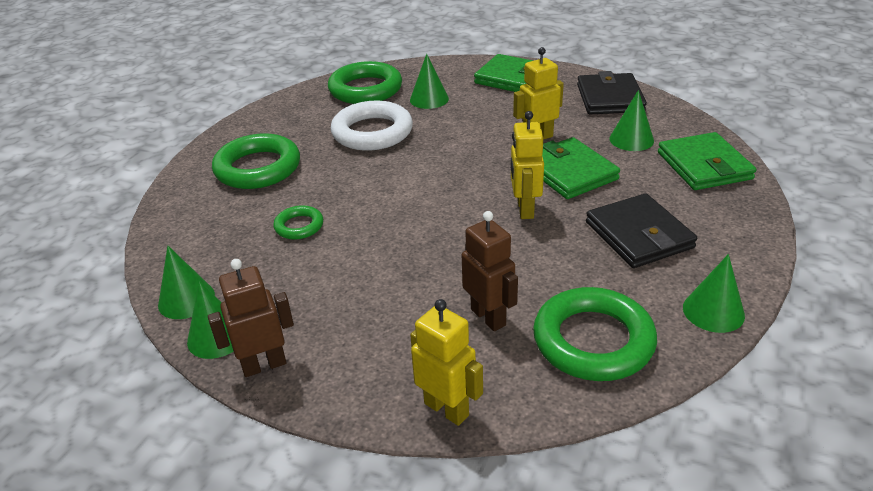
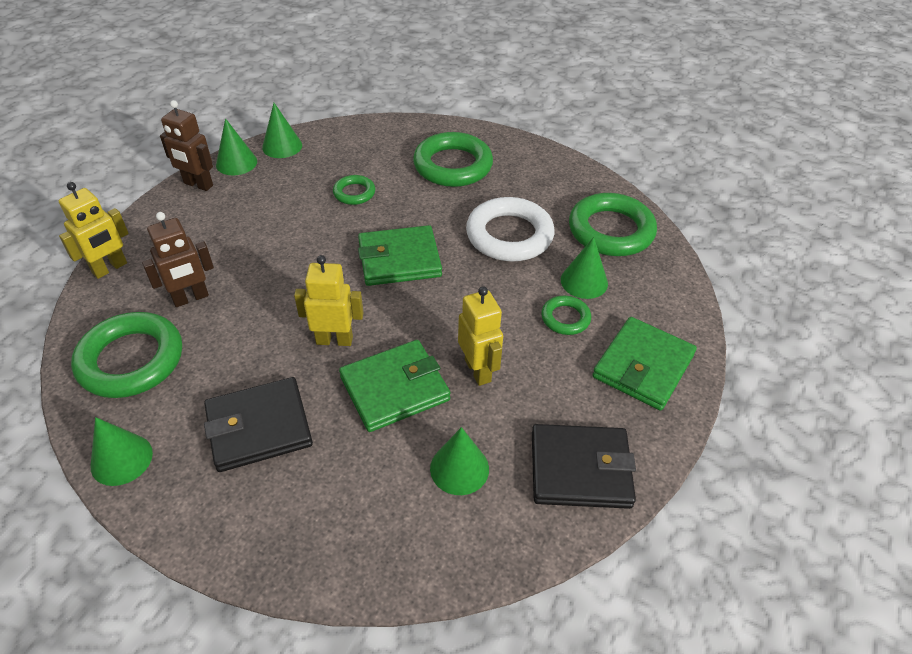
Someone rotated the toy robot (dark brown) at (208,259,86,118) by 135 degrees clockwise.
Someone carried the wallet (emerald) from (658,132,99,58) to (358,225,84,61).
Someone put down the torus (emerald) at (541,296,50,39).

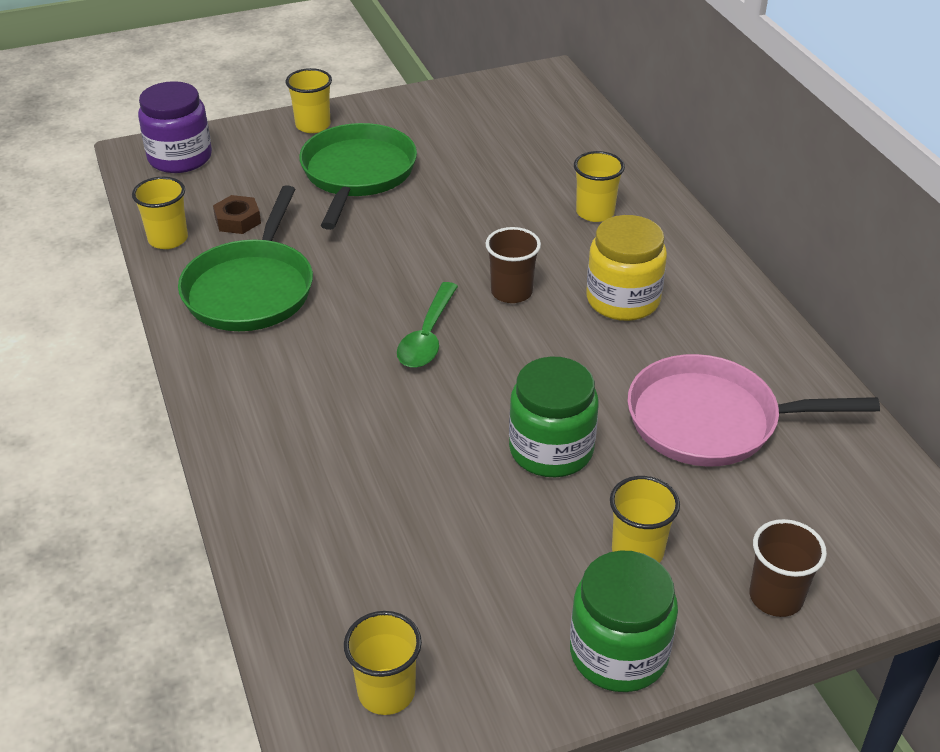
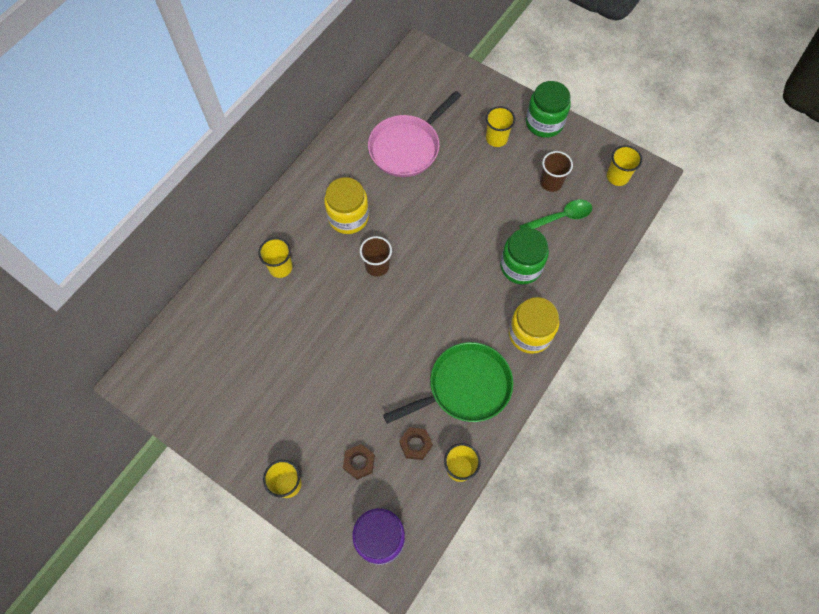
Someone took away the skillet (emerald) at (299,123,118,107).
Someone carried the tablespoon (emerald) from (397,282,61,86) to (519,200,73,29).
Someone carried the jam jar (emerald) from (509,357,90,120) to (500,228,49,57).
Someone rotated the skillet (rose-pink) at (627,354,253,113) by 75 degrees clockwise.
Someone carried the tumbler (dark brown) from (749,519,78,98) to (540,151,33,41).
Someone put down the hex nut (dark brown) at (343,444,32,36).
Someone put down the jam jar (yellow) at (509,297,50,57).

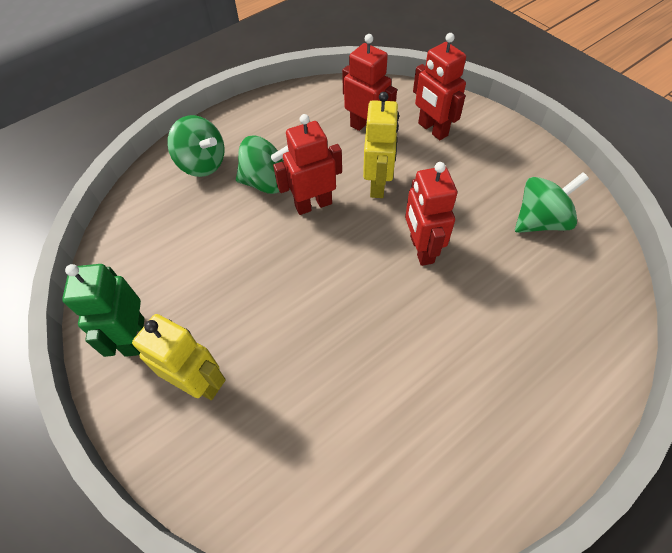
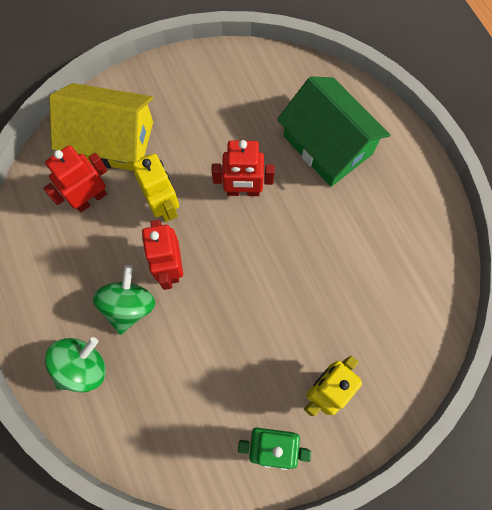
Someone rotated the toy robot (yellow) at (363,92,36,106) by 45 degrees clockwise.
Someone swapped the toy robot (red) at (413,33,53,107) for the house (yellow) at (49,83,104,88).
Someone took away the spinning top (emerald) at (515,172,74,61).
Someone put down the house (emerald) at (277,76,113,111).

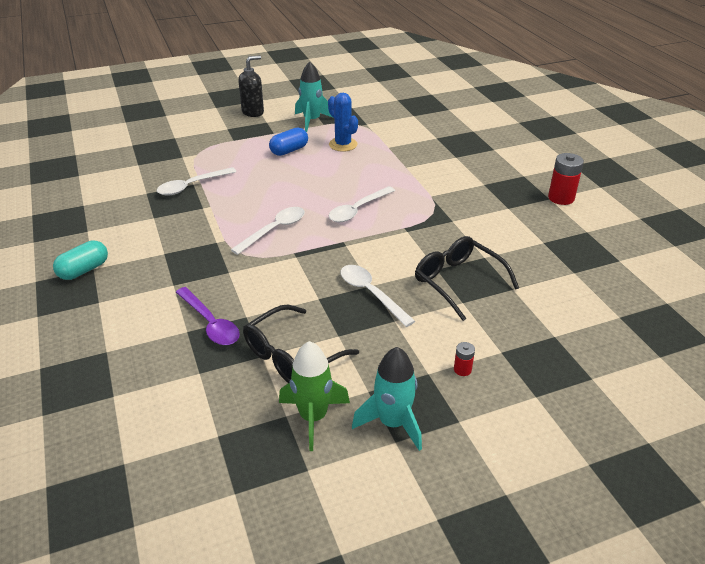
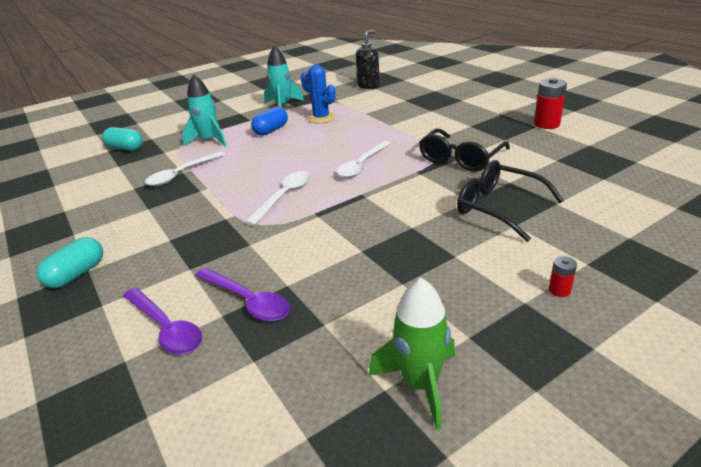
Someone carried the soap pump (jet-black) from (238,55,26,62) to (356,30,24,59).
Someone carried the eyeglasses (jet-black) from (243,305,116,78) to (419,129,91,43).
Someone took away the tablespoon (white) at (340,265,75,62).
Someone carried the toy rocket (aqua) from (352,347,70,104) to (182,74,45,72).
Someone put down the pill shape (aqua) at (102,127,41,24).
Someone put down the tablespoon (purple) at (123,288,79,67).

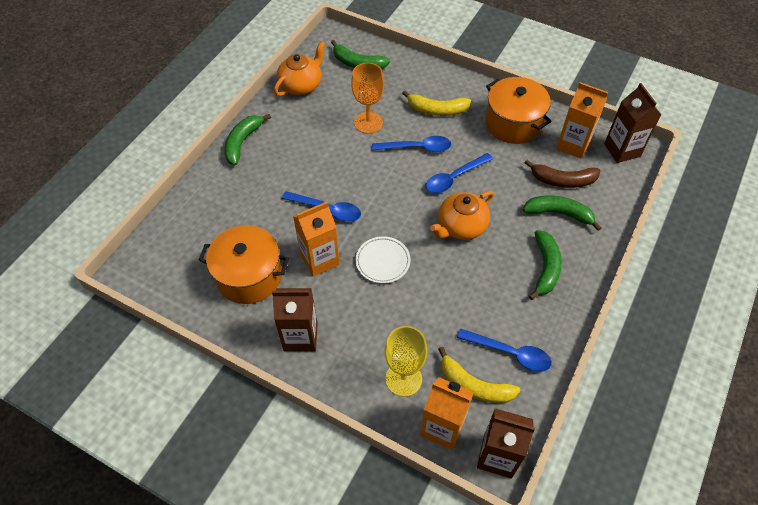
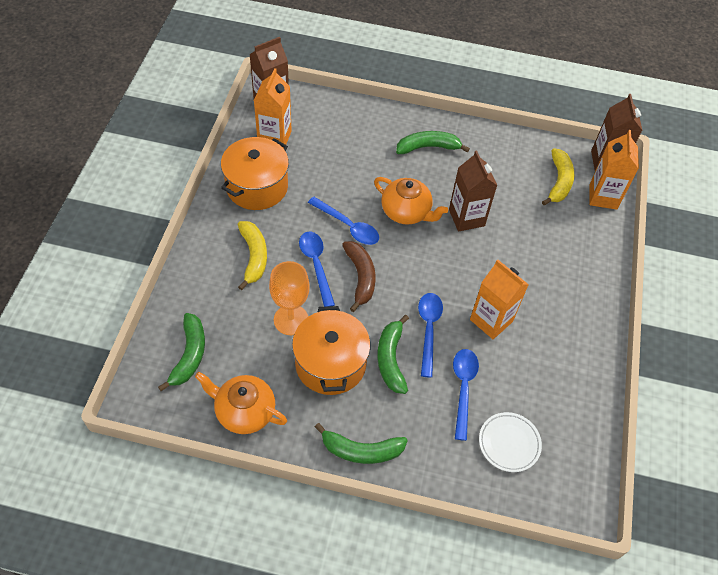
Someone carried the pot (orange) from (199,225,90,79) to (292,306,78,89).
Someone carried the juice carton (dark brown) from (272,288,46,63) to (449,150,49,82).
Someone carried the dinner plate (white) from (356,236,55,48) to (479,412,63,60).
Someone took away the wine glass (yellow) at (384,326,43,71).
Someone carried the tablespoon (royal blue) from (457,328,95,44) to (453,349,26,92).
Someone carried the toy banana (emerald) from (523,196,78,35) to (377,315,32,79).
Someone carried the toy banana (dark brown) from (525,159,75,29) to (342,241,33,71).

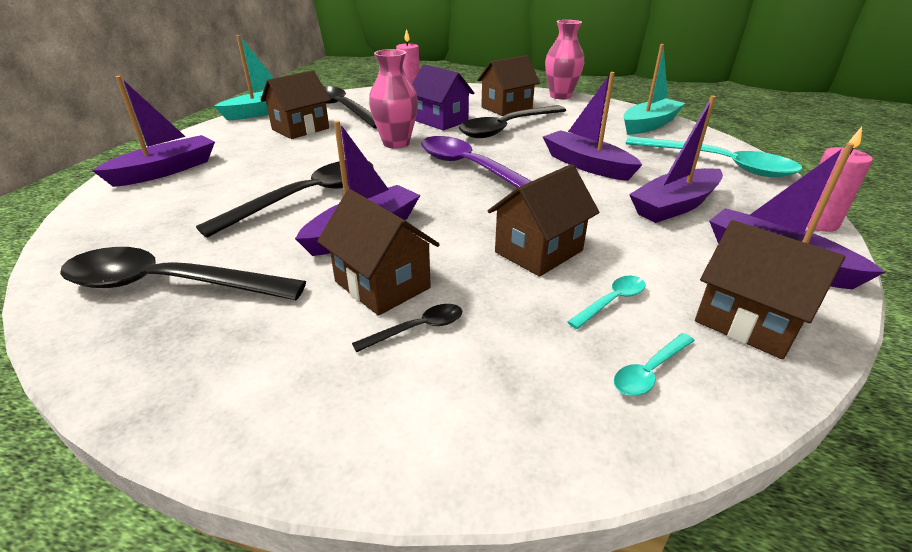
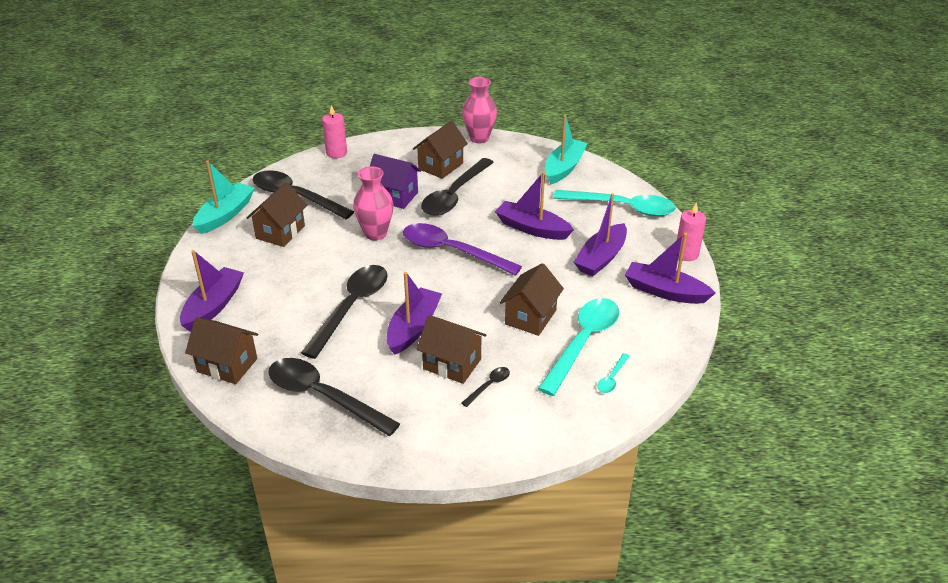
Someone rotated the tablespoon (jet-black) at (60,247,246,53) by 45 degrees clockwise.
Someone scaled the tablespoon (aqua) at (567,276,79,53) by 2.36.
Someone carried the house (dark brown) from (695,220,150,140) to (185,317,73,67).

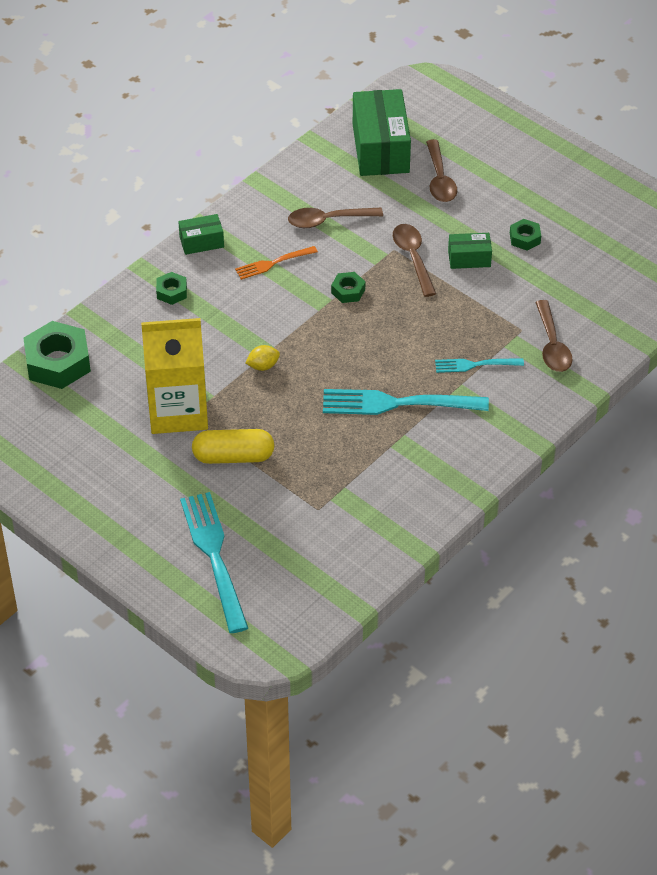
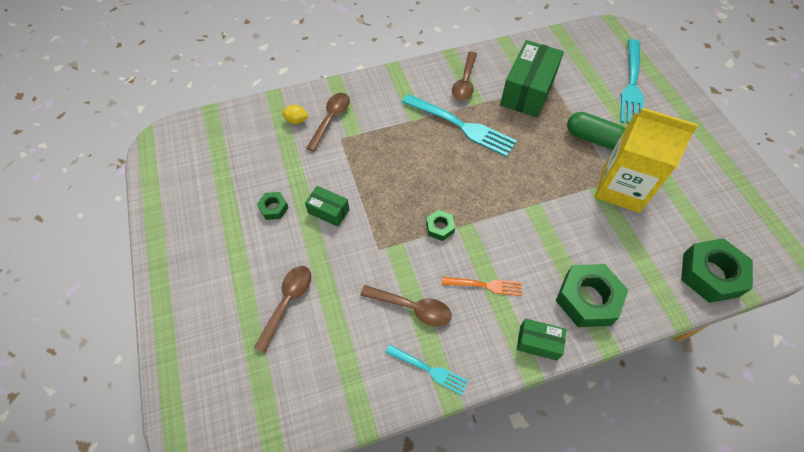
Someone scaled the hex nut (emerald) at (156,272,31,33) by 2.00.
Someone repainted the pill shape (yellow) at (192,429,82,35), which became the pill shape (emerald) at (567,112,59,38).
Someone carried the lemon (yellow) from (245,345,35,26) to (282,105,27,19).
Someone carried the package (emerald) from (353,89,58,87) to (500,40,64,77).
Someone carried the tablespoon (dark brown) from (393,224,43,73) to (452,52,25,49).
Someone carried the fork (aqua) from (435,358,89,15) to (385,344,83,51).

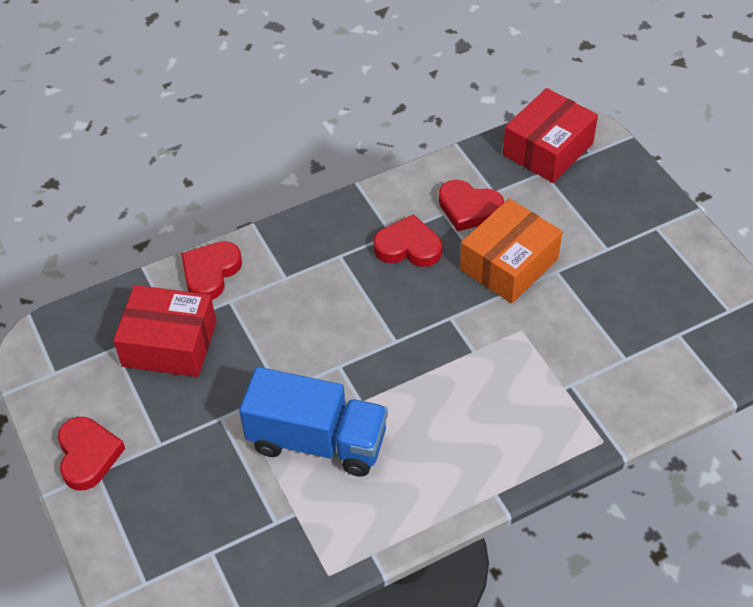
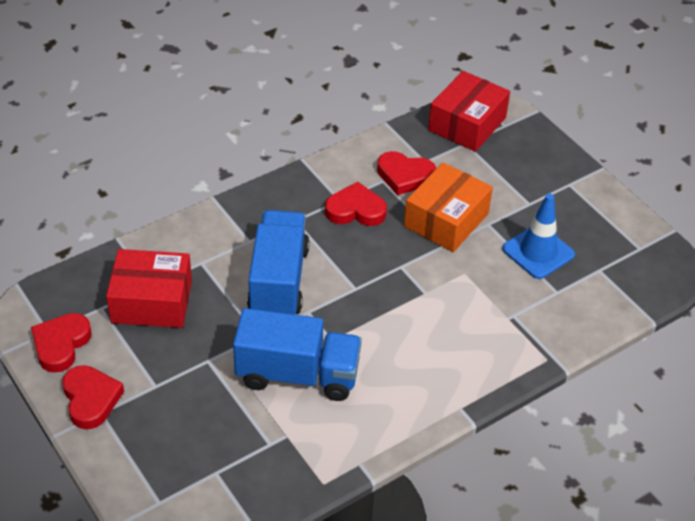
Someone carried the love heart (red) from (181,241,61,59) to (31,313,61,60).
Someone put down the lorry (royal blue) at (247,210,63,105).
Someone put down the road cone (royal blue) at (502,194,73,85).

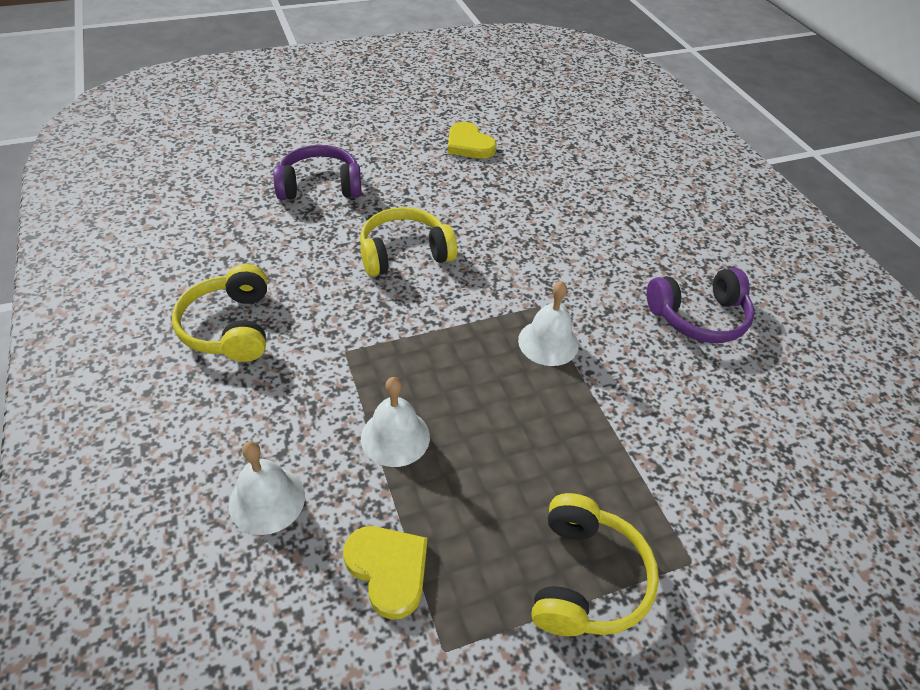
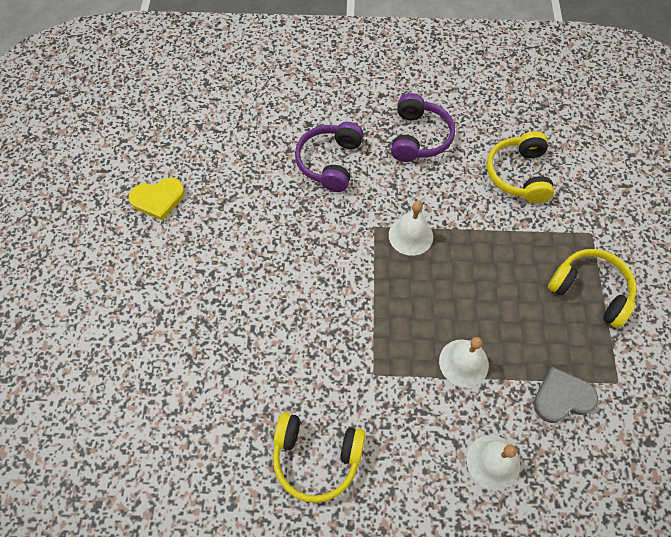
Someone carried the headset (purple) from (273,145,88,55) to (295,122,69,70).
Someone repainted the love heart (yellow) at (343,526,84,93), which became the love heart (gray) at (533,367,65,56).
Someone carried the headset (yellow) from (360,207,97,70) to (487,131,67,72).

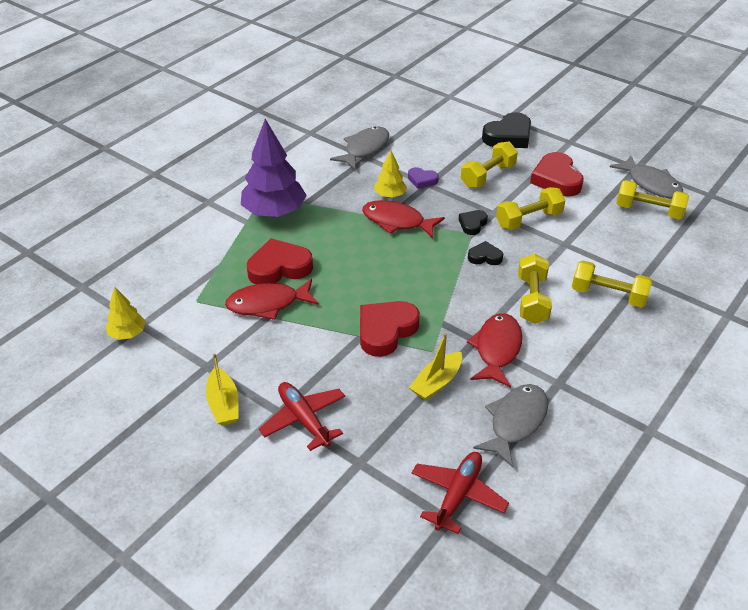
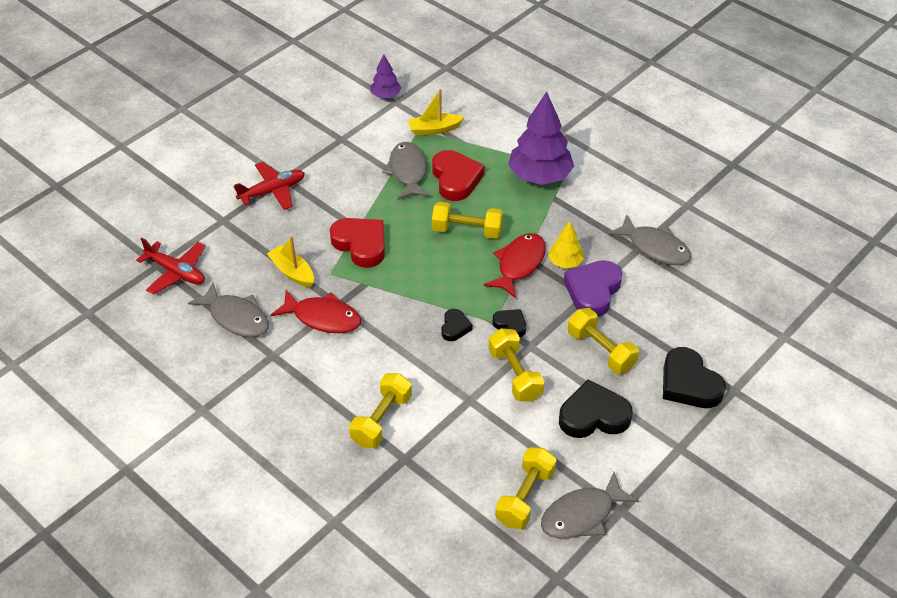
Someone repainted the fir tree (yellow) at (106,287,40,53), which became the fir tree (purple) at (370,54,31,44).
Someone carried the toy boat (yellow) from (206,353,33,73) to (408,89,56,46).
Someone repainted the fish figure (red) at (225,279,94,41), which became the fish figure (gray) at (383,142,48,58).
Someone scaled the love heart (purple) at (408,167,31,22) by 1.87.
Someone carried the free weight (yellow) from (518,254,34,70) to (432,202,71,37).
Someone repainted the love heart (red) at (530,152,54,44), which became the love heart (jet-black) at (559,379,74,59).

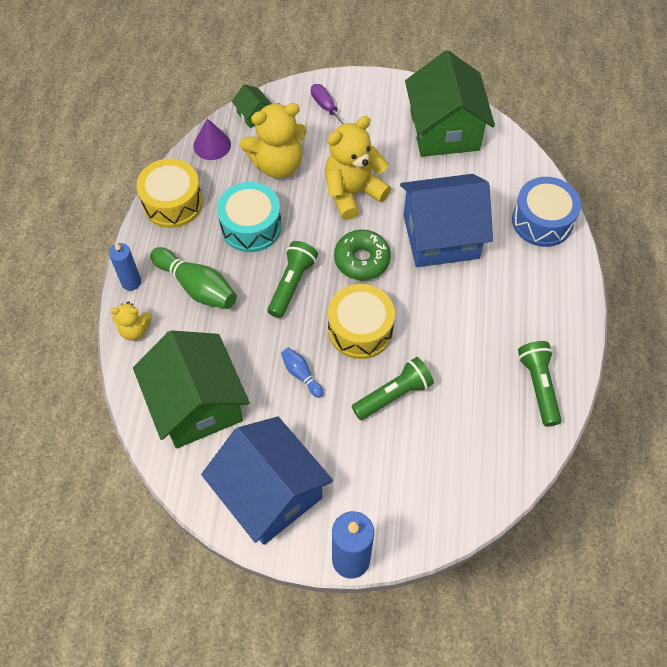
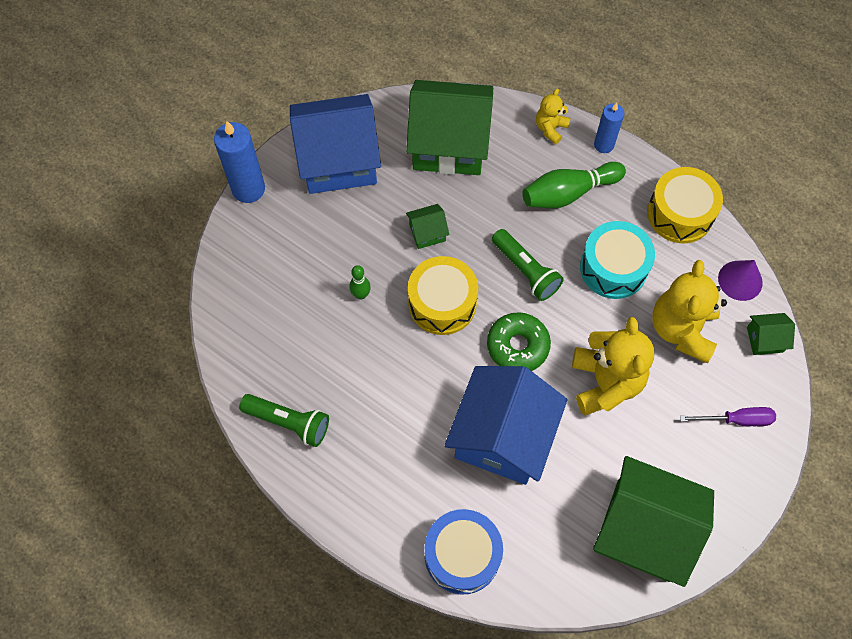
Someone swapped the tenpin (royal blue) at (281,348,43,50) for the house (emerald) at (406,204,43,45).
Someone swapped the flashlight (emerald) at (352,357,82,63) for the tenpin (emerald) at (349,265,22,35).

